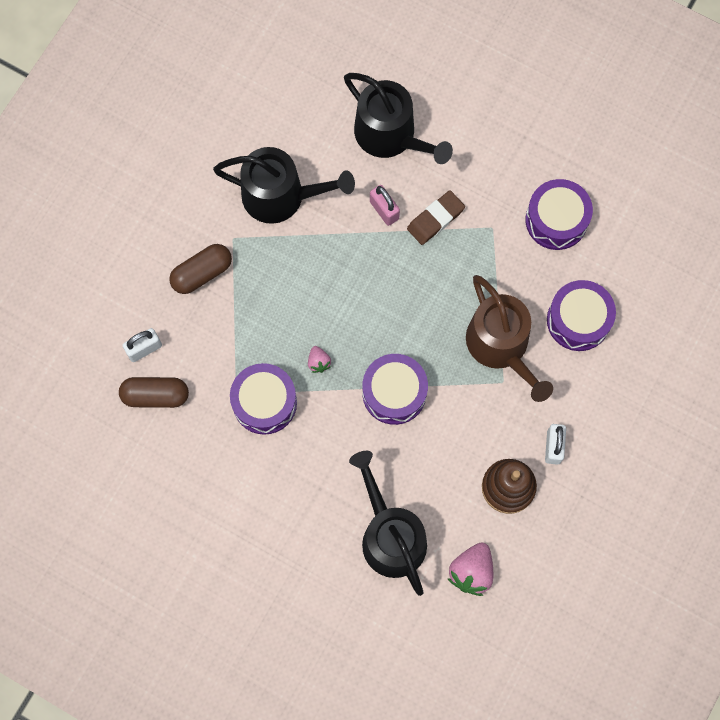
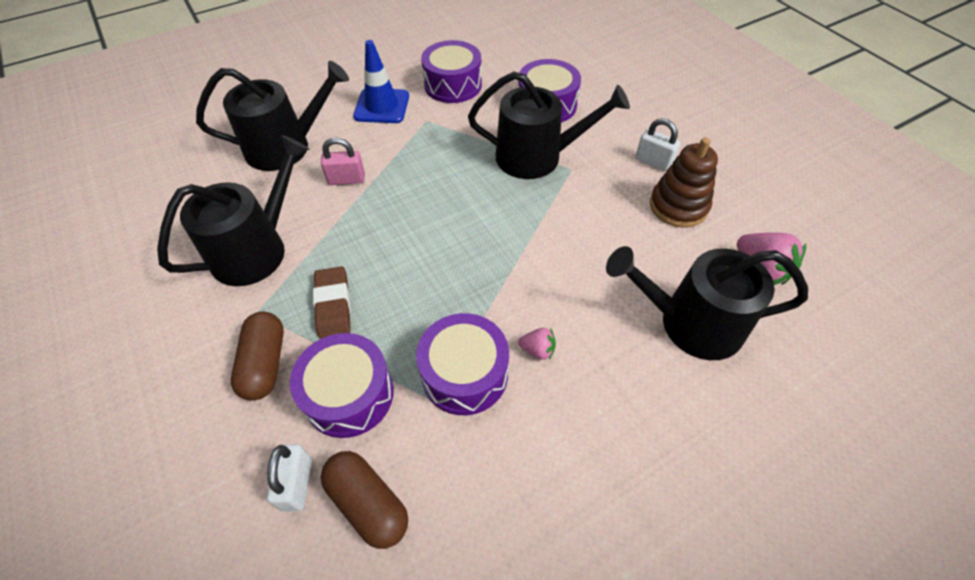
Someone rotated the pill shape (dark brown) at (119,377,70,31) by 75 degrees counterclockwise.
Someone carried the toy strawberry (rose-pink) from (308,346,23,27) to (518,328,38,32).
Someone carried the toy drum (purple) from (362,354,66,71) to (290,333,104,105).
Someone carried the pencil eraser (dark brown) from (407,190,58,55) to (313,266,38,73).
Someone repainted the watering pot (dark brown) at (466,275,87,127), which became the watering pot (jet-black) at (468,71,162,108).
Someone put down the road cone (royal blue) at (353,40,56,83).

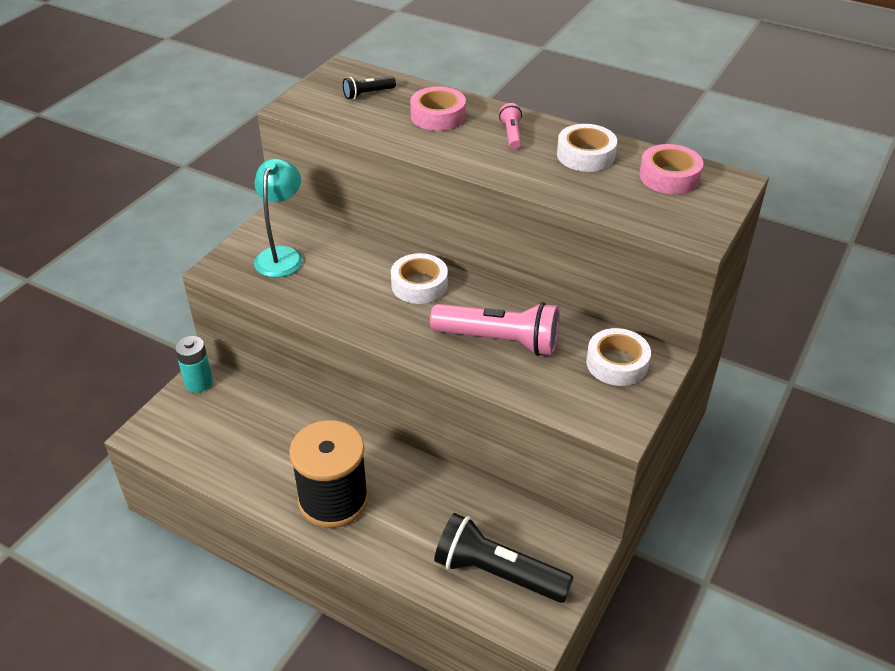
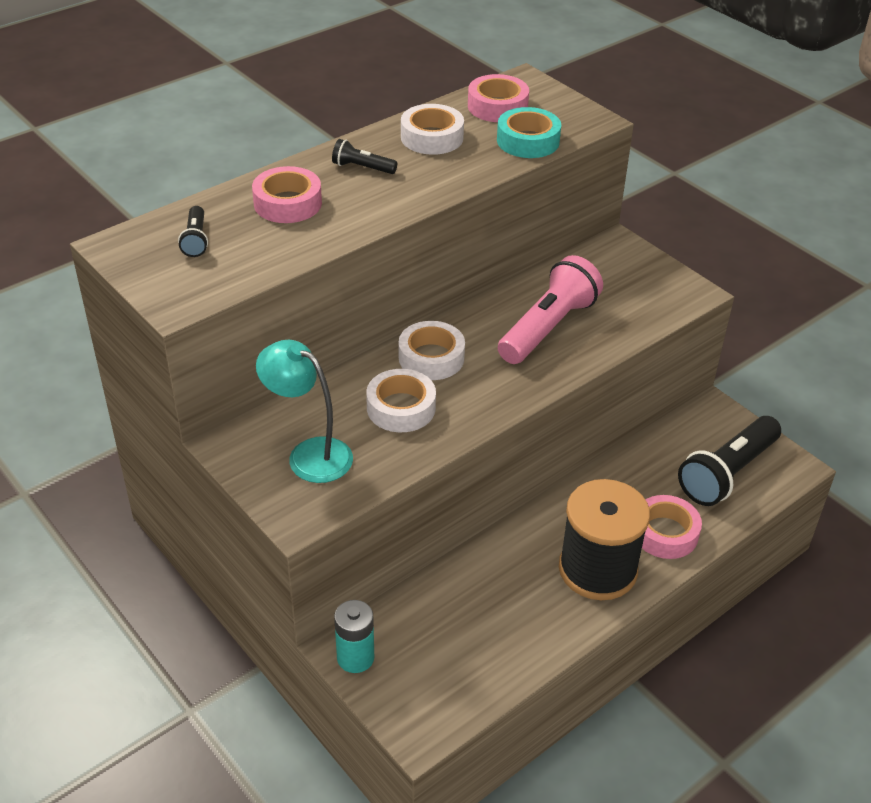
Someone repainted the flashlight (rose-pink) at (499,103,23,47), which became the flashlight (jet-black) at (332,139,66,35).
Someone carried the sticky tape (white) from (586,328,65,58) to (366,369,70,63).
Someone put down the sticky tape (aqua) at (497,107,64,51).
Someone put down the sticky tape (rose-pink) at (642,495,60,64).

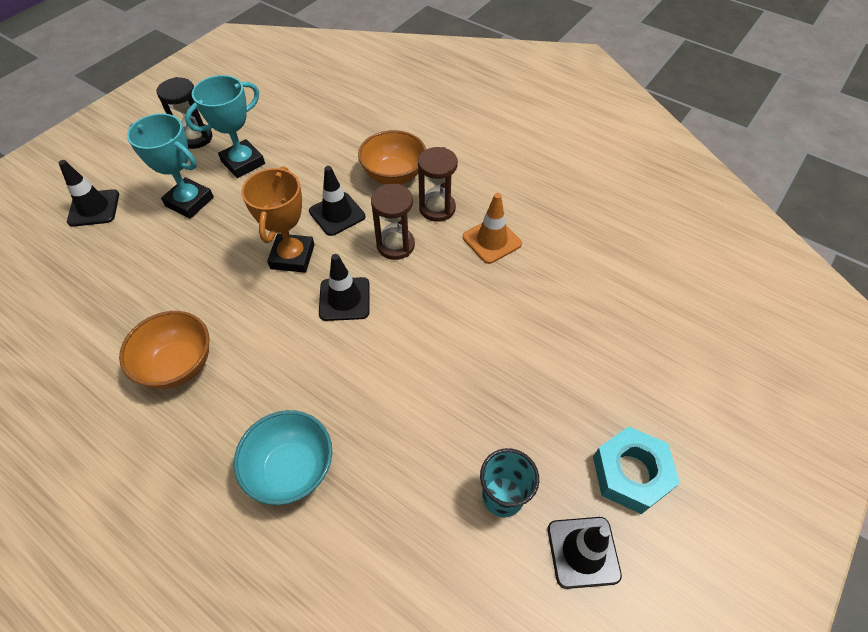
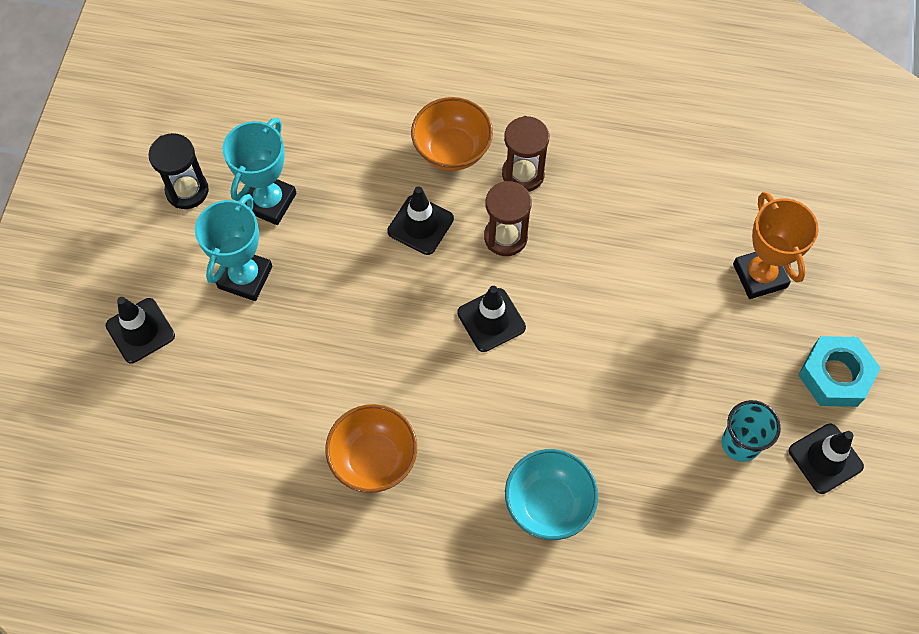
Someone rotated the award cup (aqua) at (127,113,87,106) by 75 degrees counterclockwise.
Someone carried the award cup (orange) from (241,166,74,107) to (733,192,86,107).
Someone took away the road cone (orange) at (463,193,59,71).

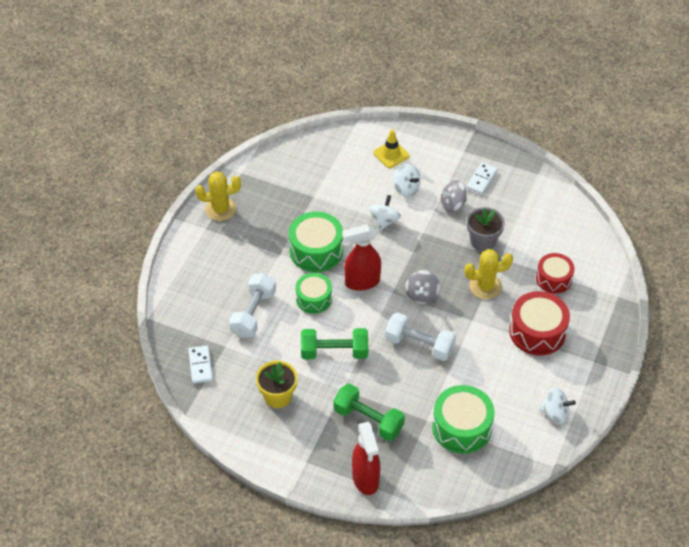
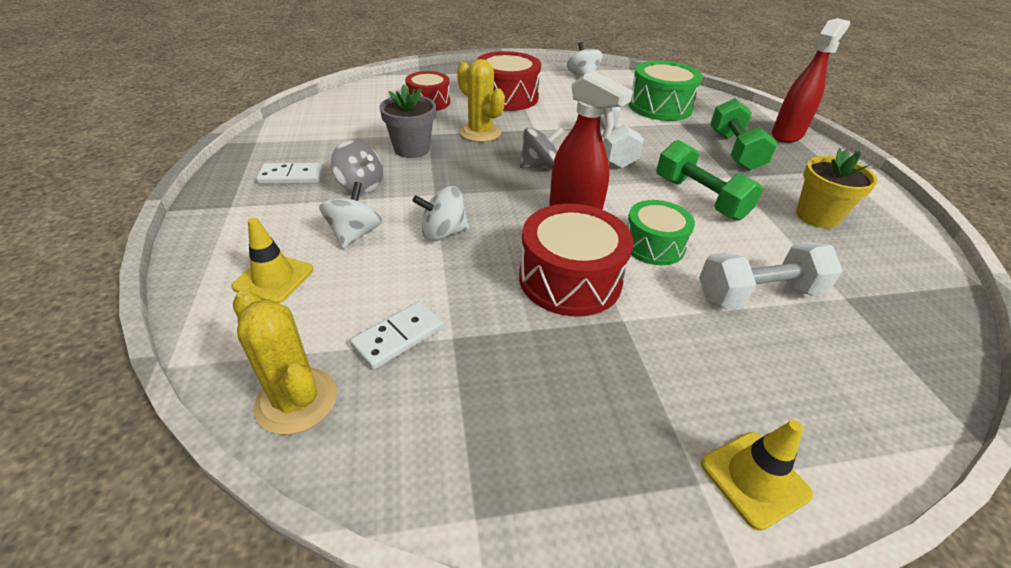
Someone carried the domino (white) from (188,345,25,39) to (350,301,93,69).
Someone carried the prickly plant (yellow) from (195,171,46,50) to (233,290,104,145).
Someone repainted the toy drum (emerald) at (289,212,54,60), which became the toy drum (red) at (519,204,114,113).
Someone put down the road cone (yellow) at (701,420,112,111).

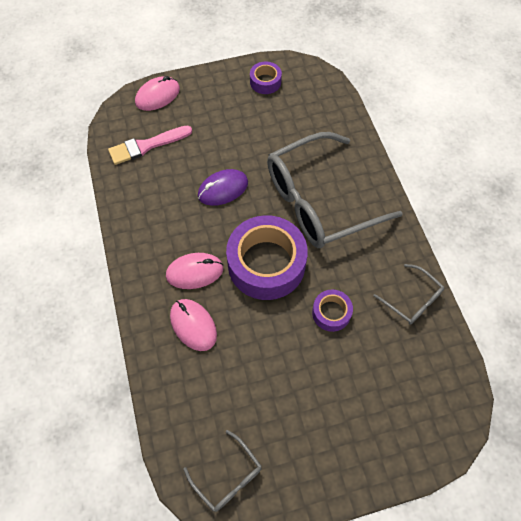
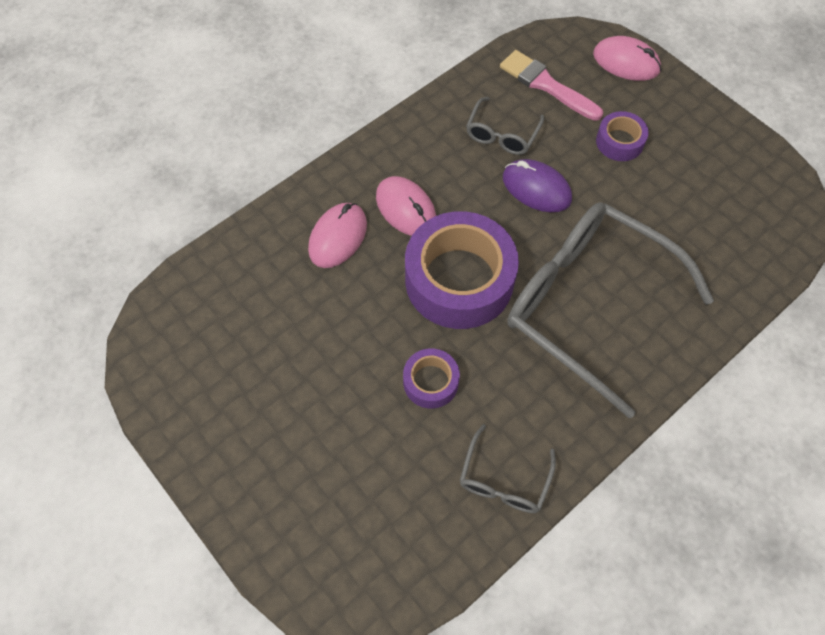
Someone carried the eyeglasses (gray) from (184,430,78,82) to (466,97,78,58).
Someone carried the sticky tape (purple) from (250,61,32,33) to (596,111,53,50).

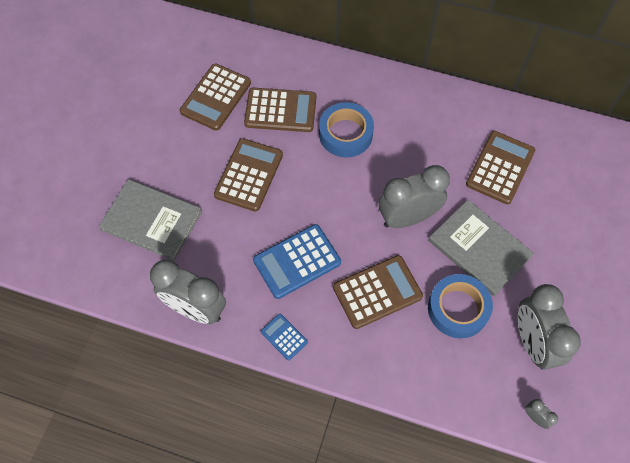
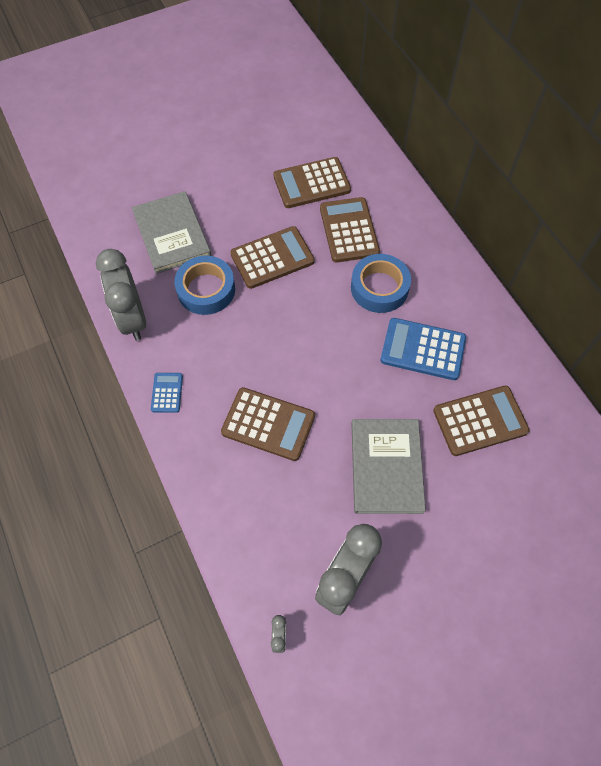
Someone rotated the calculator (dark brown) at (244,88,72,44) by 150 degrees counterclockwise.
Someone carried the calculator (royal blue) from (253,224,88,75) to (380,318,86,62).
Someone took away the bedside clock (gray) at (379,165,71,63).
Someone carried the sticky tape (royal blue) from (428,274,65,65) to (174,256,61,59).

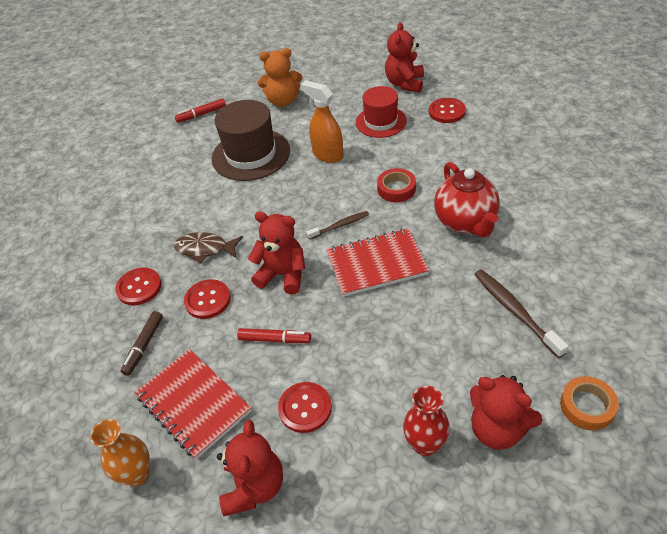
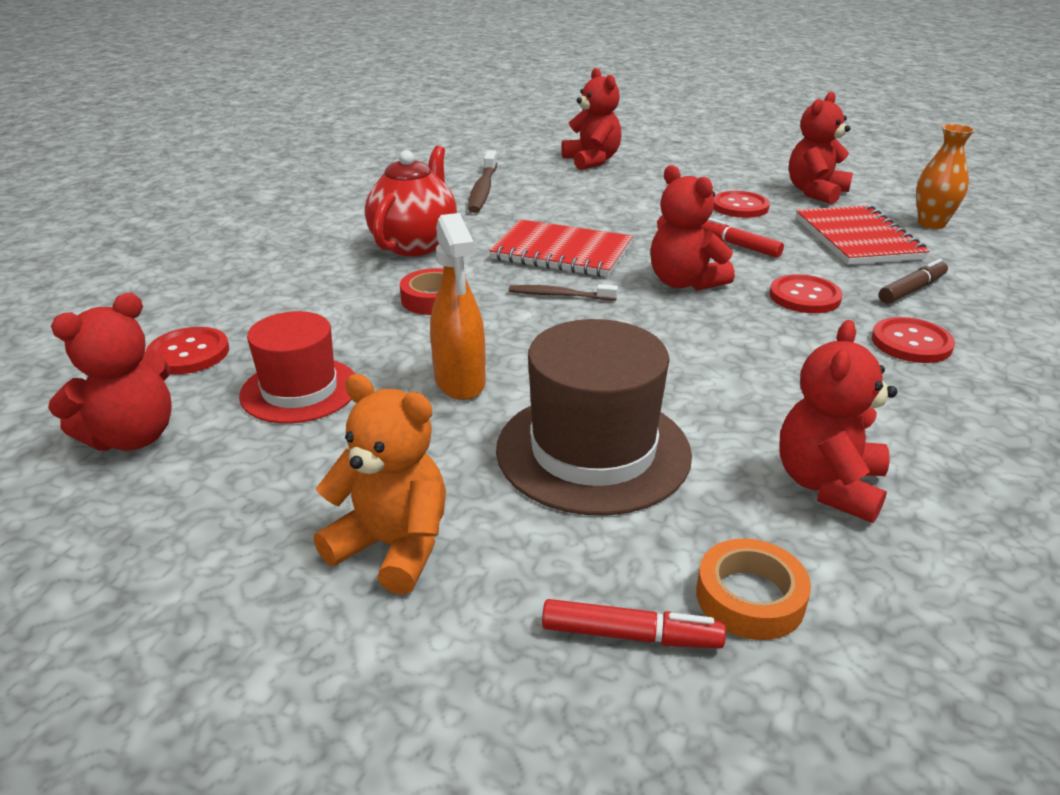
Someone took away the fish figure (dark brown) at (174,232,69,31).
Someone took away the tall vase (red) at (403,386,47,70).
Someone carried the sticky tape (orange) from (560,376,59,54) to (696,538,115,102).
Someone put down the teddy bear (red) at (779,320,118,203).

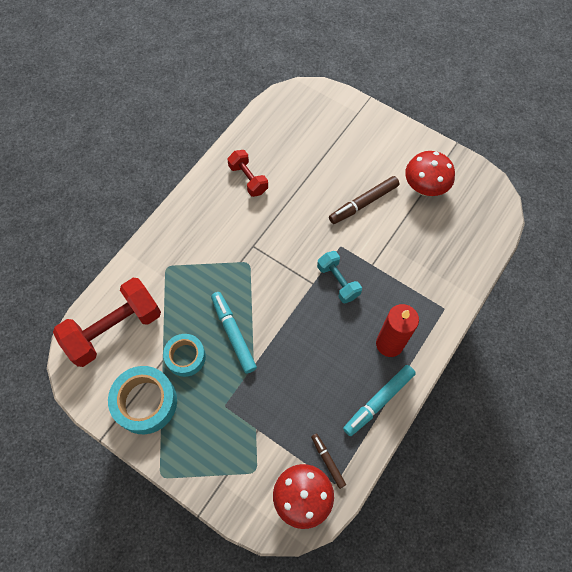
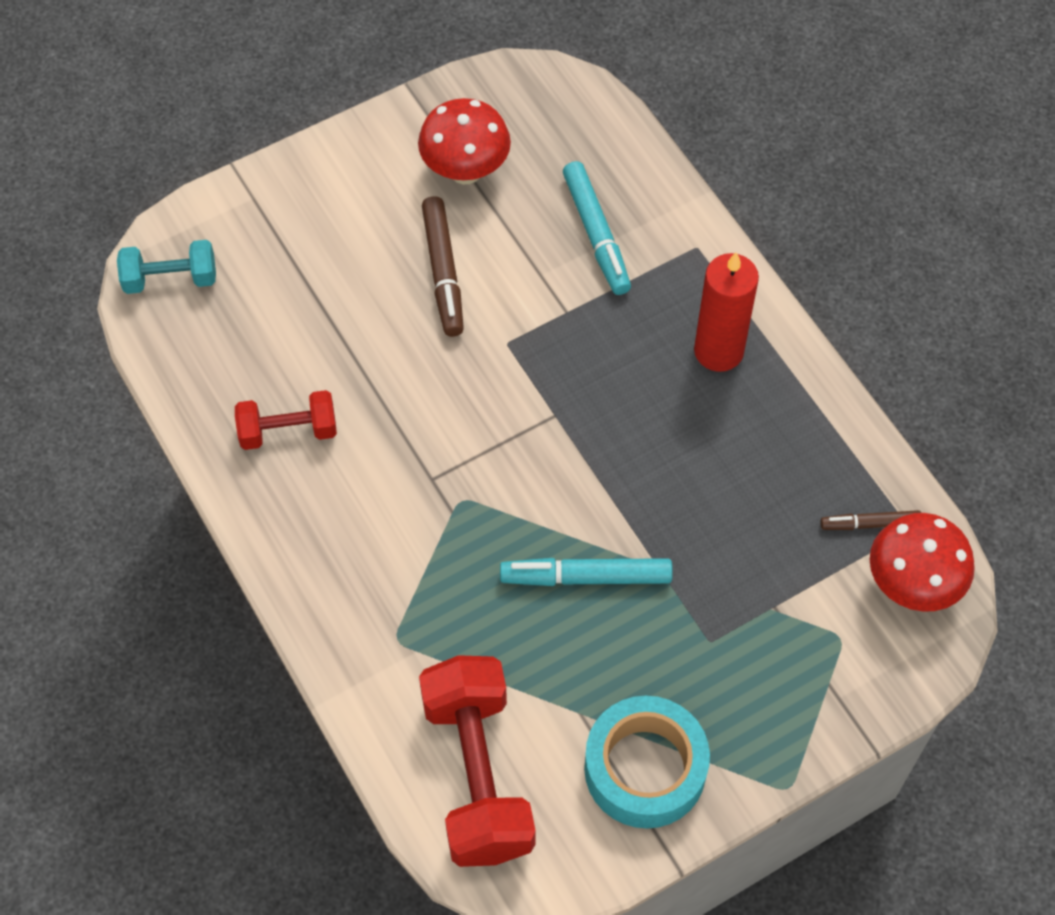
Someone took away the sticky tape (aqua) at (163,334,43,43).
Someone carried the free weight (aqua) from (317,251,45,52) to (117,240,99,54).
Someone carried the marker (aqua) from (343,365,73,71) to (563,161,68,134).

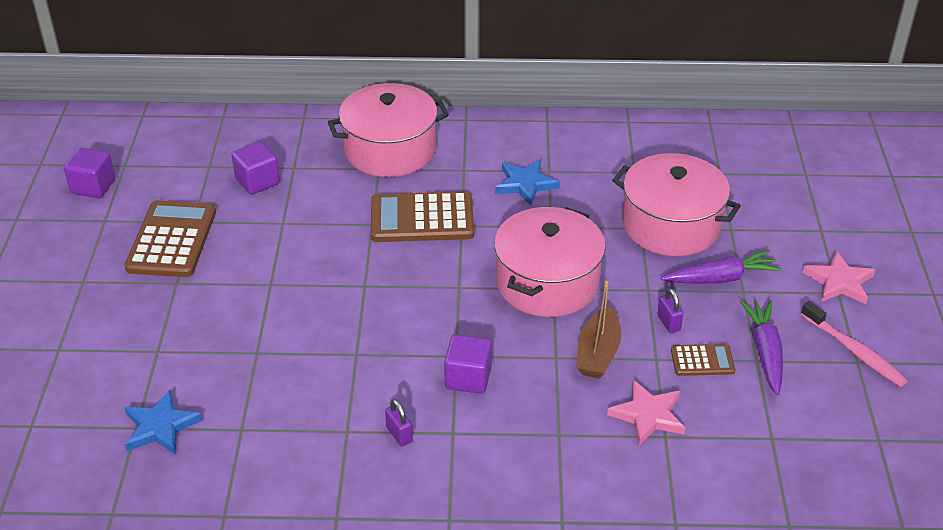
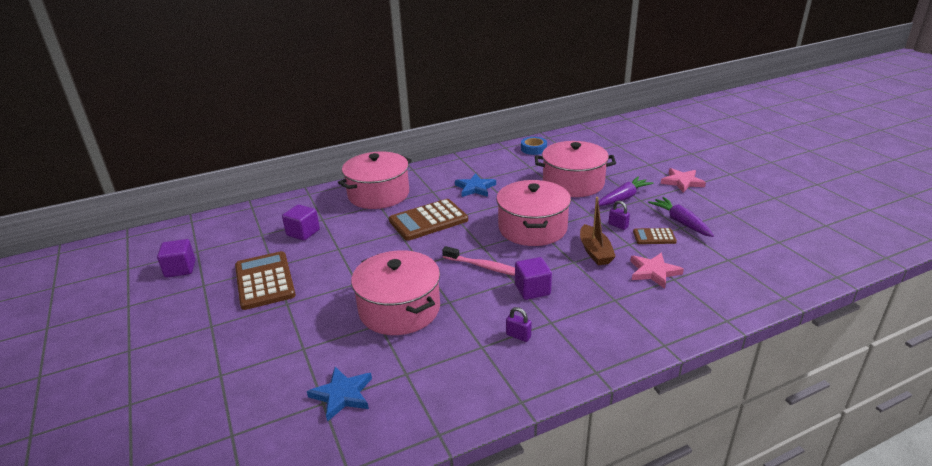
Someone rotated the calculator (dark brown) at (671,344,64,32) by 150 degrees counterclockwise.
Someone carried the dental brush (rose-pink) from (801,301,107,86) to (442,246,73,30).
Someone put down the pot (rose-pink) at (351,250,89,85).
Someone put down the sticky tape (royal blue) at (521,137,26,18).

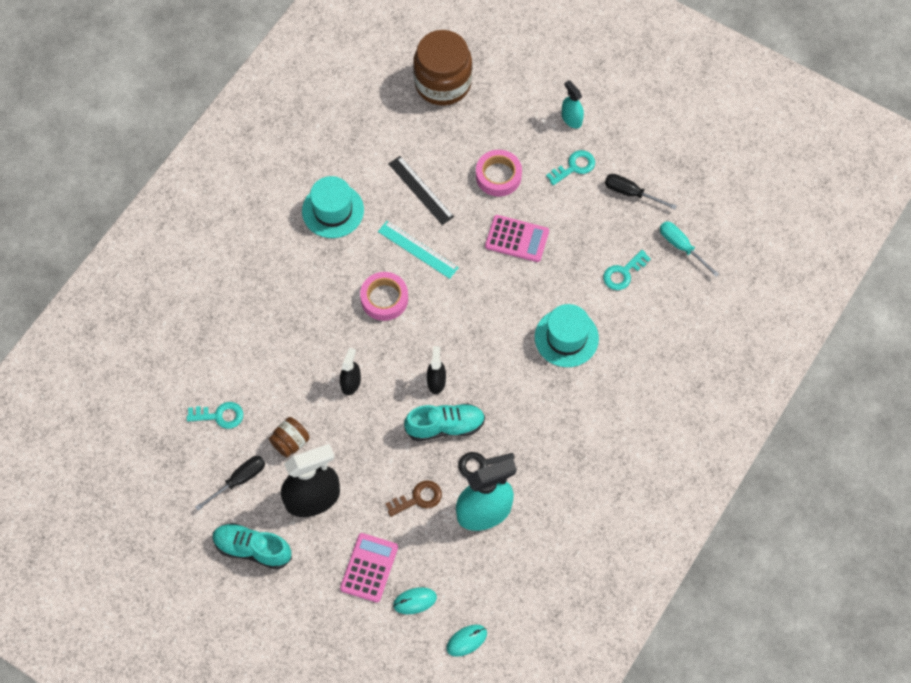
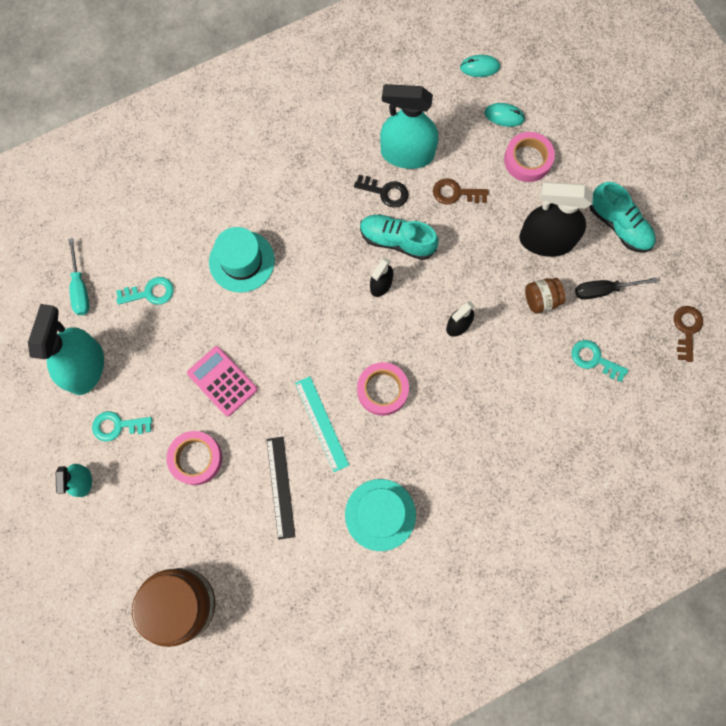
Someone swapped the calculator (rose-pink) at (340,533,58,69) for the sticky tape (rose-pink) at (504,132,51,50).
Someone swapped the flat screwdriver (jet-black) at (605,174,72,36) for the spray cleaner (aqua) at (28,304,76,91).
Someone put down the latchkey (dark brown) at (674,306,29,56).

